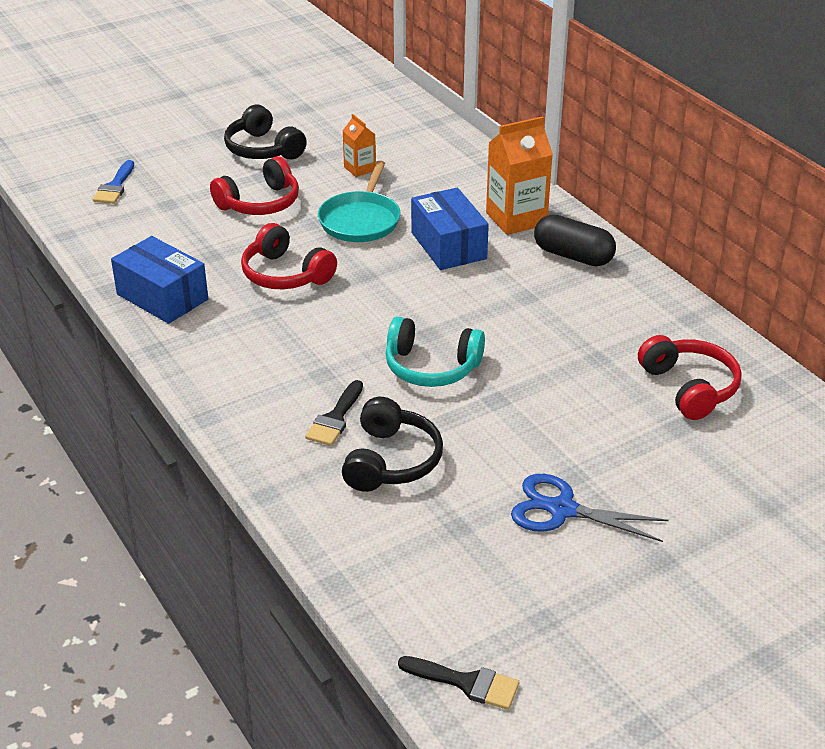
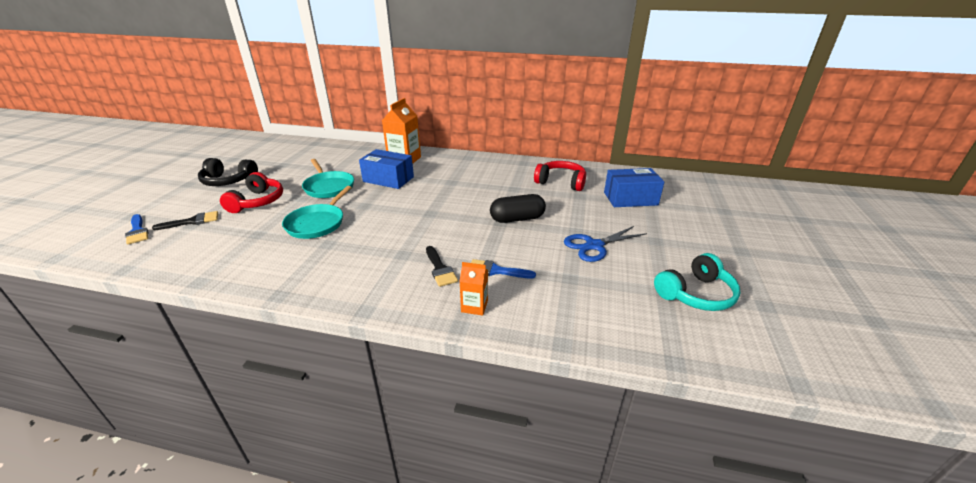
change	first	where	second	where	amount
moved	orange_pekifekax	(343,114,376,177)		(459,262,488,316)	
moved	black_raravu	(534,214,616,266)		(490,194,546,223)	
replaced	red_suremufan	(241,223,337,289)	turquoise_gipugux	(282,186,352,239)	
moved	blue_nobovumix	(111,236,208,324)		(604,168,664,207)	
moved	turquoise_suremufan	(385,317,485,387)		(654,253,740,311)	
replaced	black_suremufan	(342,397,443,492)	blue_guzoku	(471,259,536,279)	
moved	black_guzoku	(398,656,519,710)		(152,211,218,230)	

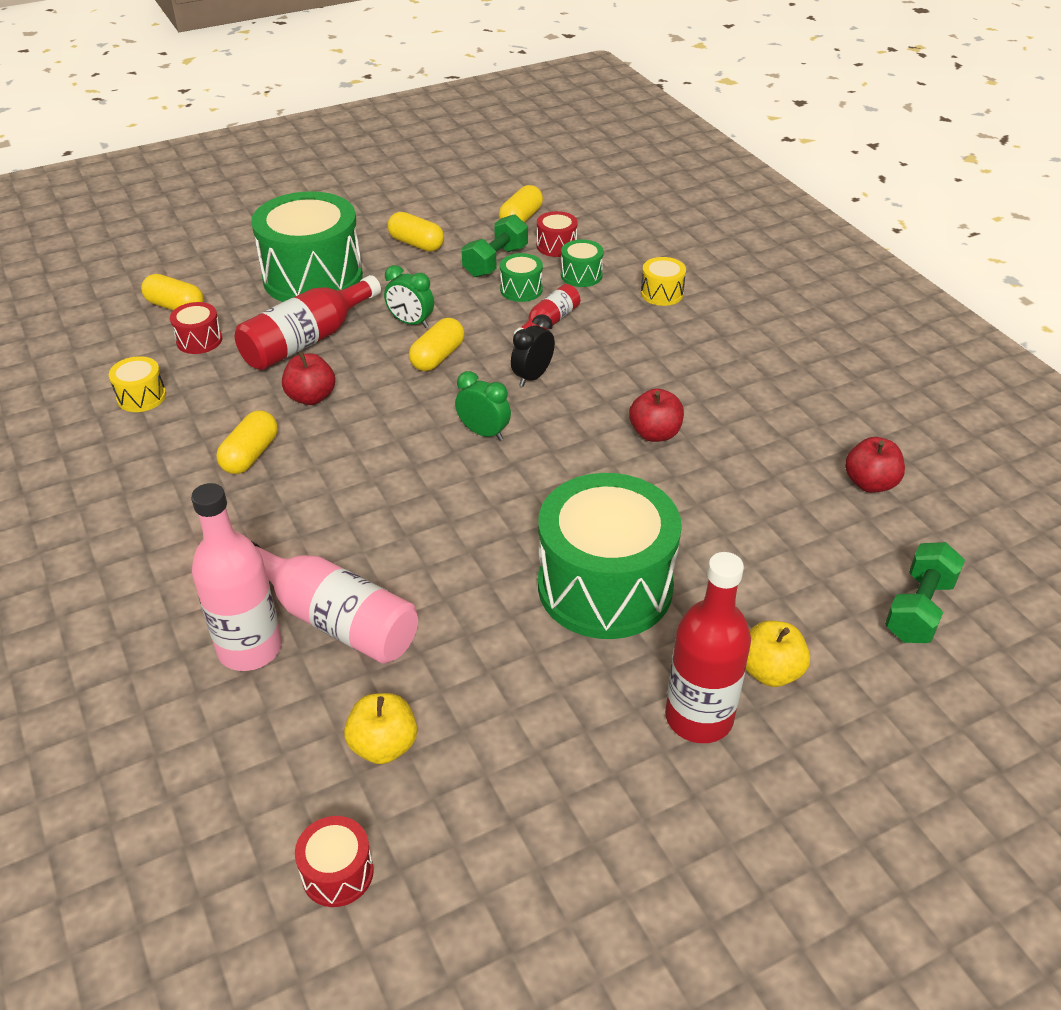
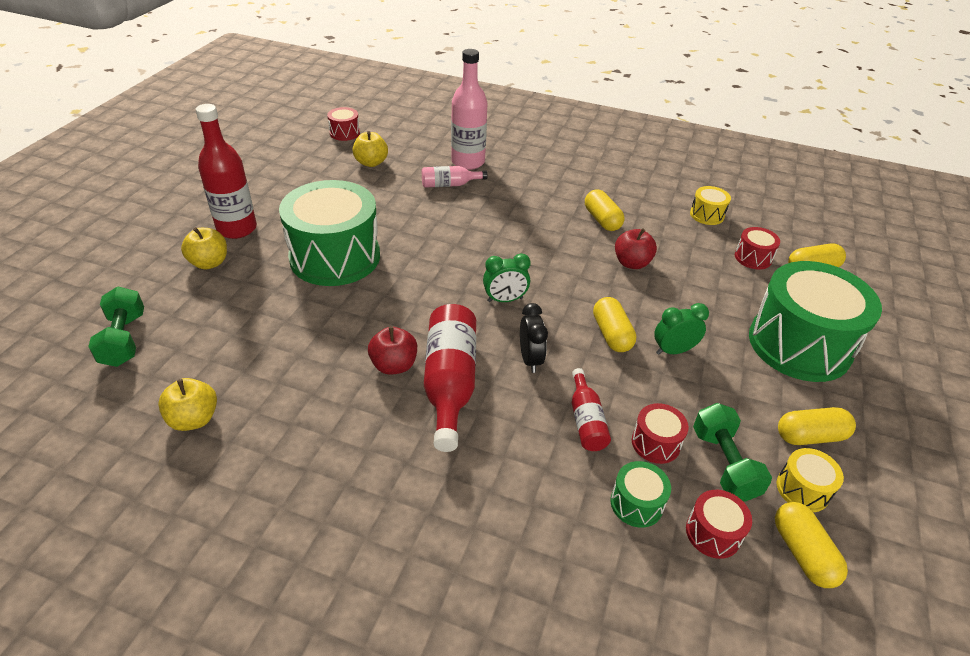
change	first	where	second	where	amount
recoloured	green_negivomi	(500,253,543,302)	red_negivomi	(632,403,689,464)	
moved	yellow_negivomi	(641,257,686,306)		(777,448,844,512)	
moved	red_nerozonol	(235,275,381,370)		(424,304,476,452)	
recoloured	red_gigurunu	(845,437,905,493)	yellow_gigurunu	(158,378,217,431)	
resized	pink_nerozonol	(251,541,418,664)		(422,166,487,188)	x0.55

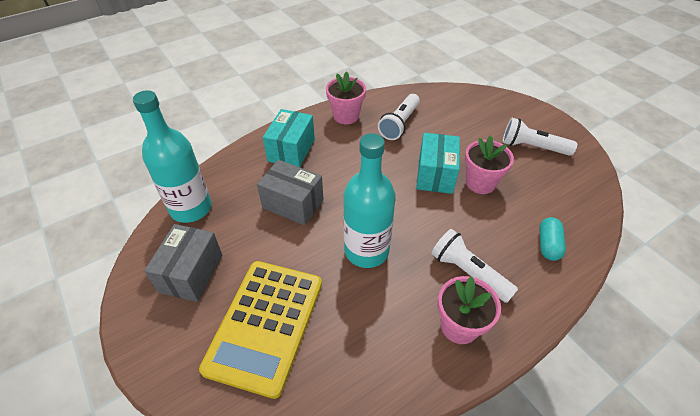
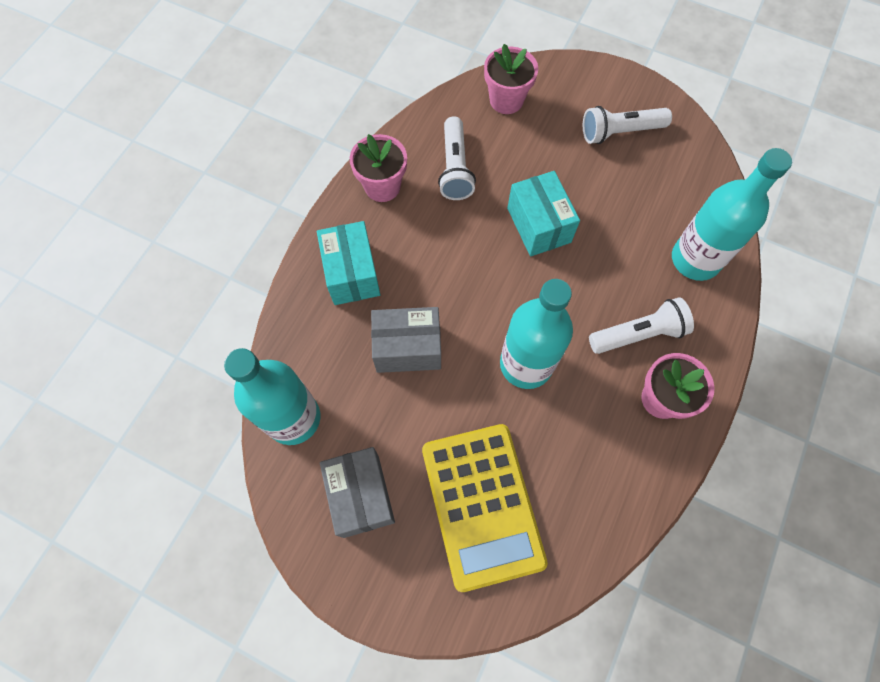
change	first	where	second	where	amount
moved	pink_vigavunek	(465,136,514,194)		(484,44,538,114)	
replaced	turquoise_raravu	(539,217,566,261)	turquoise_nerozonol	(672,148,792,281)	
turned	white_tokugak	(431,229,518,303)		(589,297,694,354)	150 degrees clockwise

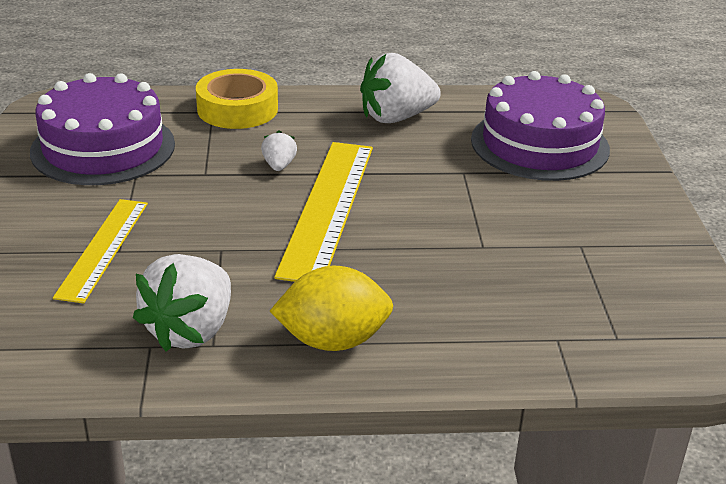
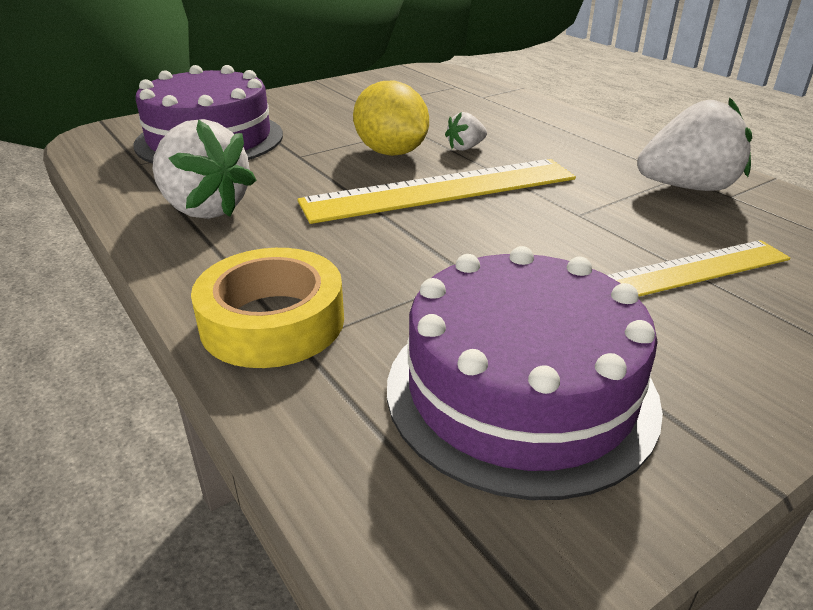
change	first	where	second	where	amount
moved	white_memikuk	(261,131,297,171)		(445,112,487,151)	
moved	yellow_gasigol	(270,266,393,351)		(353,81,429,156)	

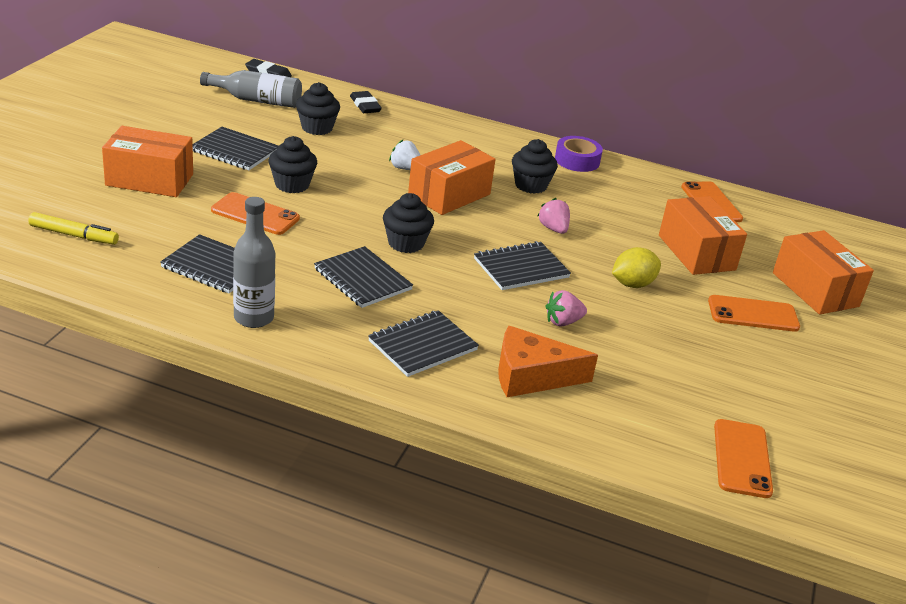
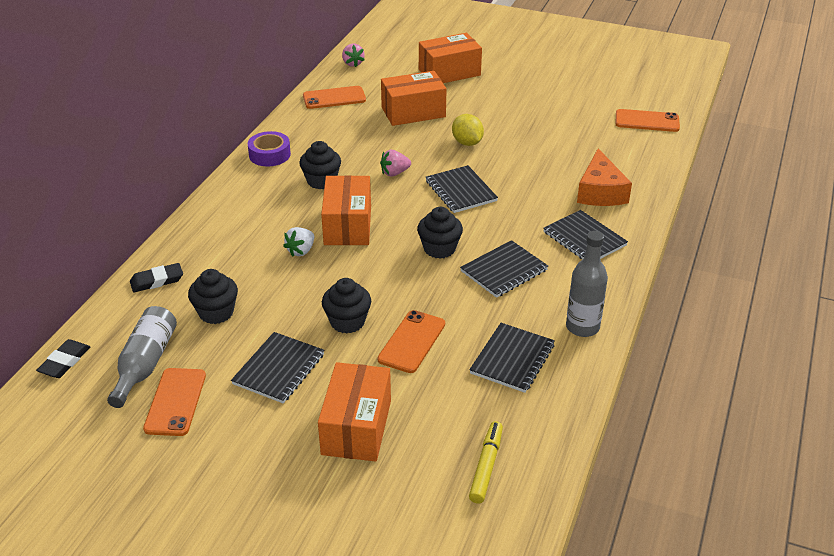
change	first	where	second	where	amount
turned	orange_nobovumix	(408,140,495,215)		(321,175,371,245)	45 degrees clockwise
moved	pink_memikuk	(546,290,587,327)		(342,44,365,67)	
moved	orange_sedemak	(708,295,800,332)		(143,368,206,436)	

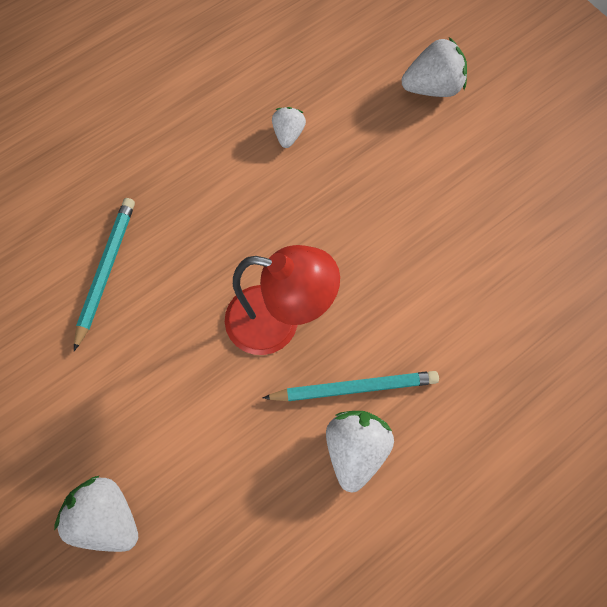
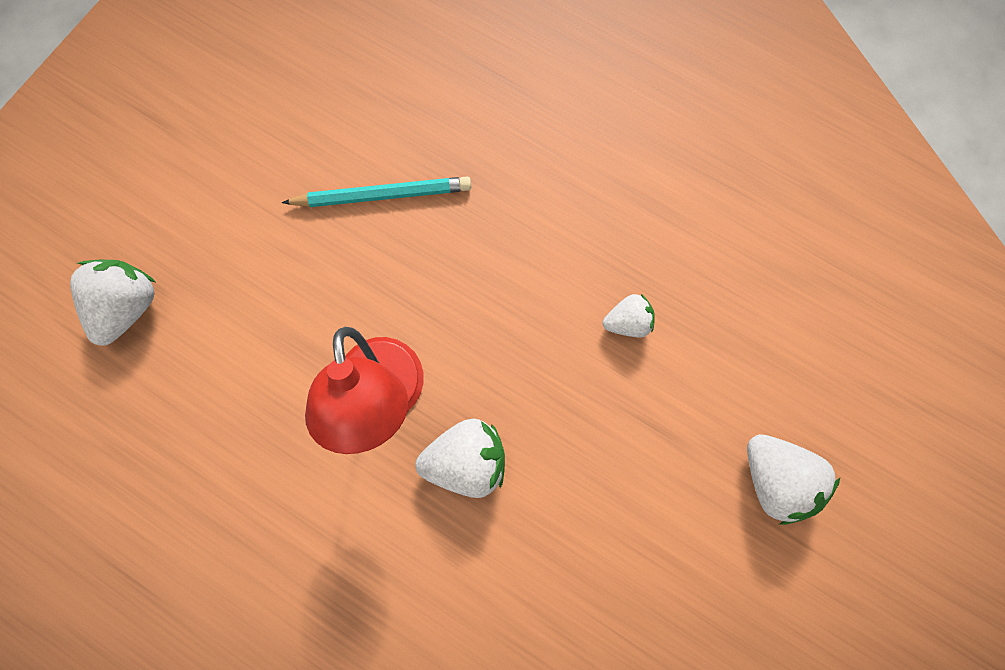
change	first	where	second	where	amount
removed	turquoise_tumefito	(263,371,439,401)			
moved	white_memikuk	(326,411,394,492)		(415,418,505,498)	

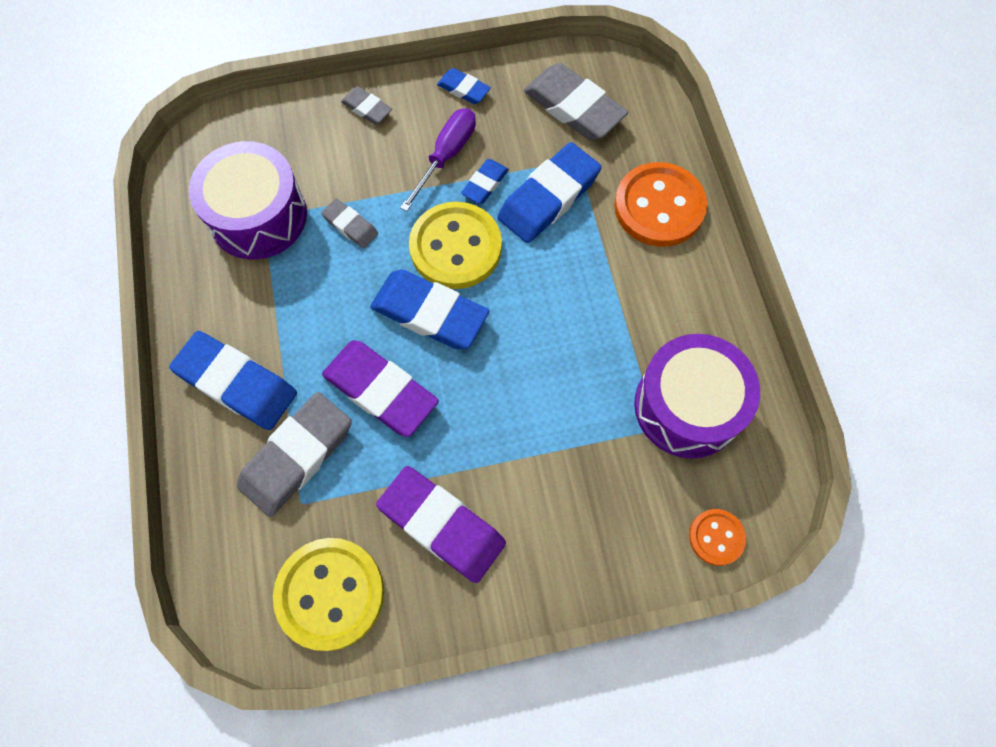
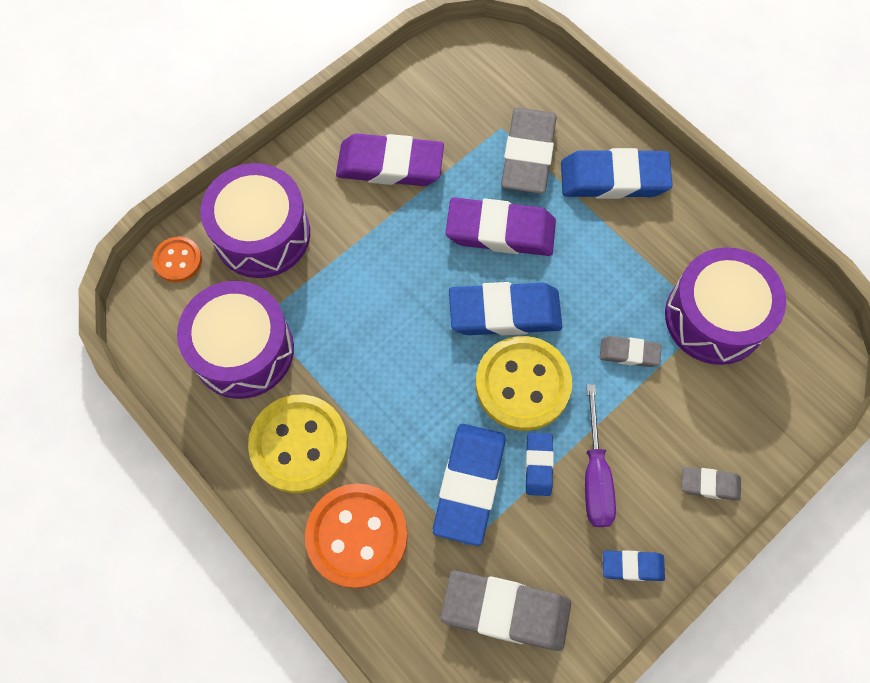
change	first	where	second	where	amount
moved	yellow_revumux	(273,538,384,651)		(248,395,348,493)	
added			purple_negivomi	(200,163,310,278)	

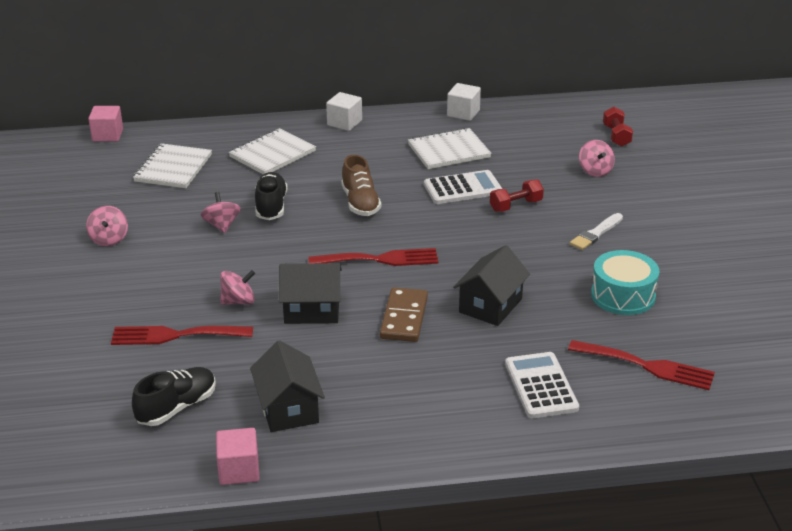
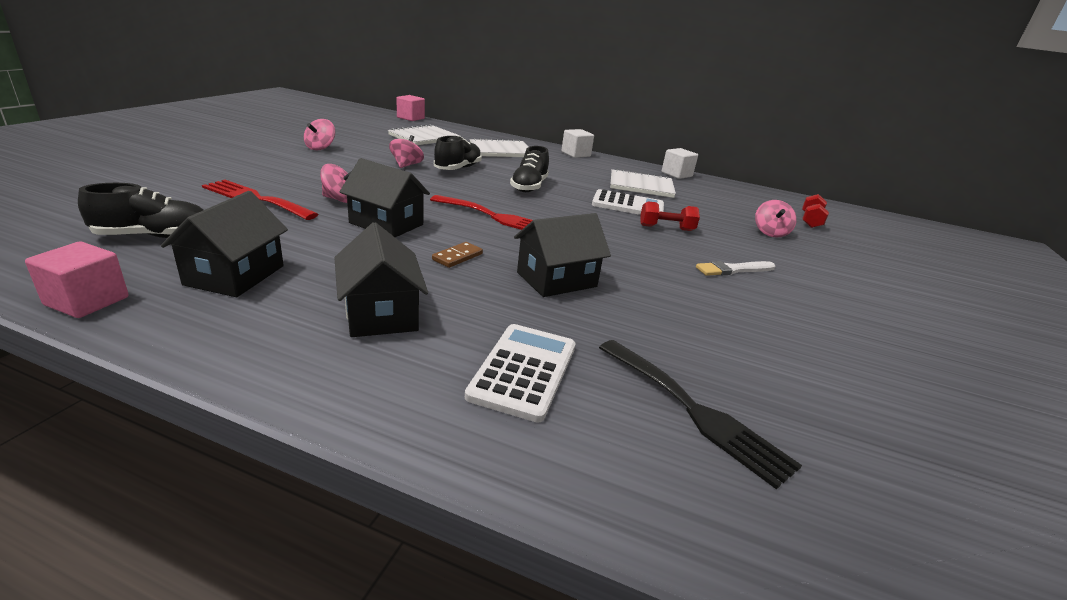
change	first	where	second	where	amount
recoloured	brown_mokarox	(341,155,381,216)	black_mokarox	(510,146,549,192)	
removed	turquoise_negivomi	(591,250,660,315)			
resized	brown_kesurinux	(380,287,428,342)		(432,242,483,268)	x0.56
recoloured	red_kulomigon	(568,340,715,390)	black_kulomigon	(599,340,802,489)	
added			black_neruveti	(334,222,428,337)	

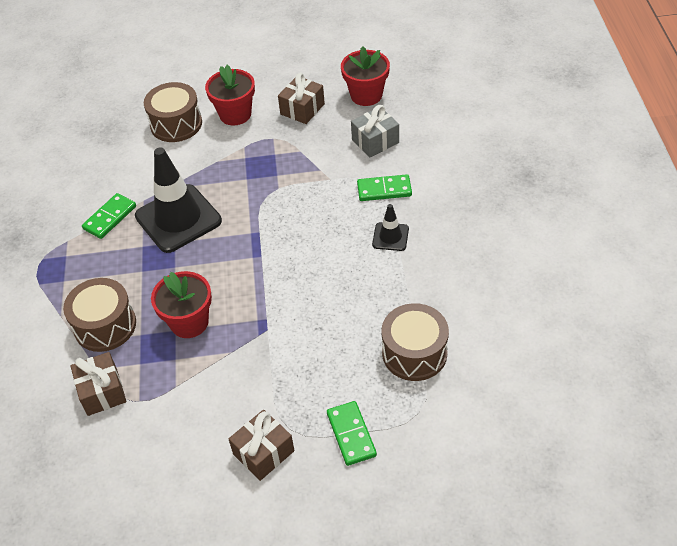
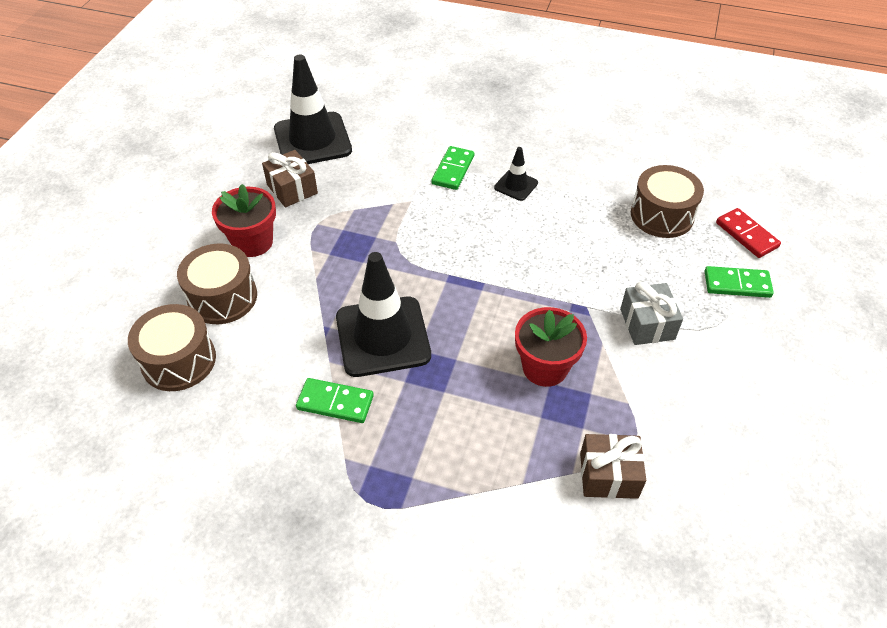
change	first	where	second	where	amount
replaced	red_vigavunek	(341,46,390,106)	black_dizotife	(274,55,352,164)	
moved	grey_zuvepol	(351,105,399,158)		(620,282,683,345)	
turned	green_kesurinux	(82,193,136,239)		(296,378,374,423)	45 degrees counterclockwise
moved	brown_negivomi	(63,278,136,352)		(128,304,216,391)	
removed	brown_zuvepol	(229,409,295,481)			
added			red_kesurinux	(716,208,781,258)	

